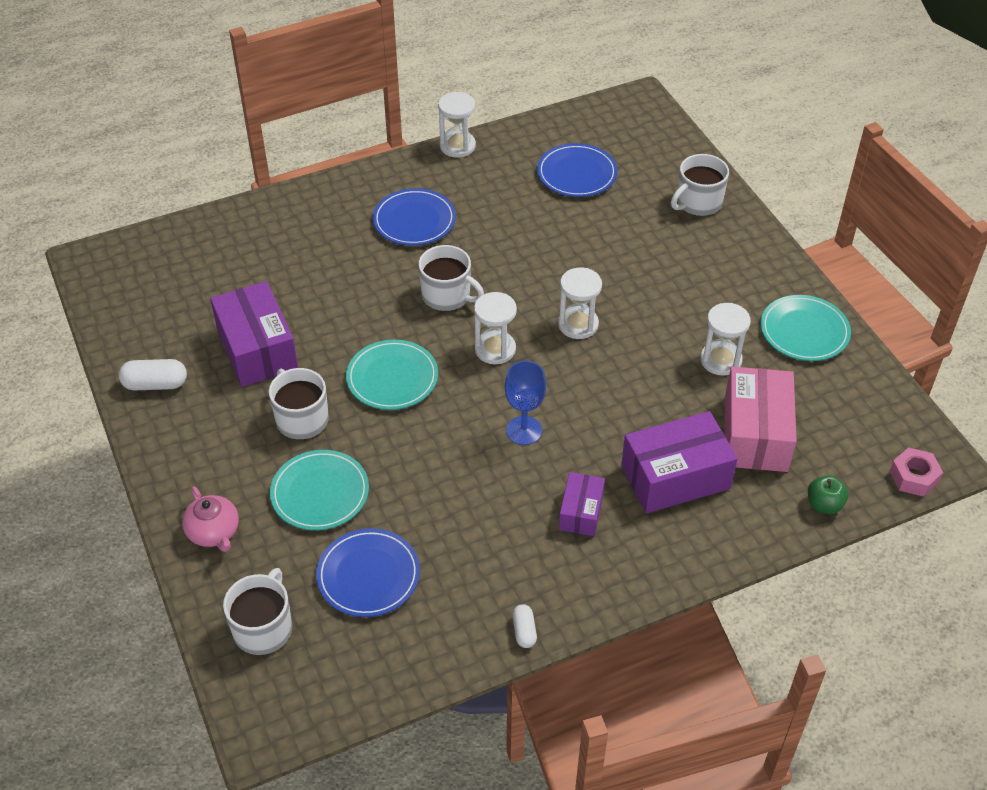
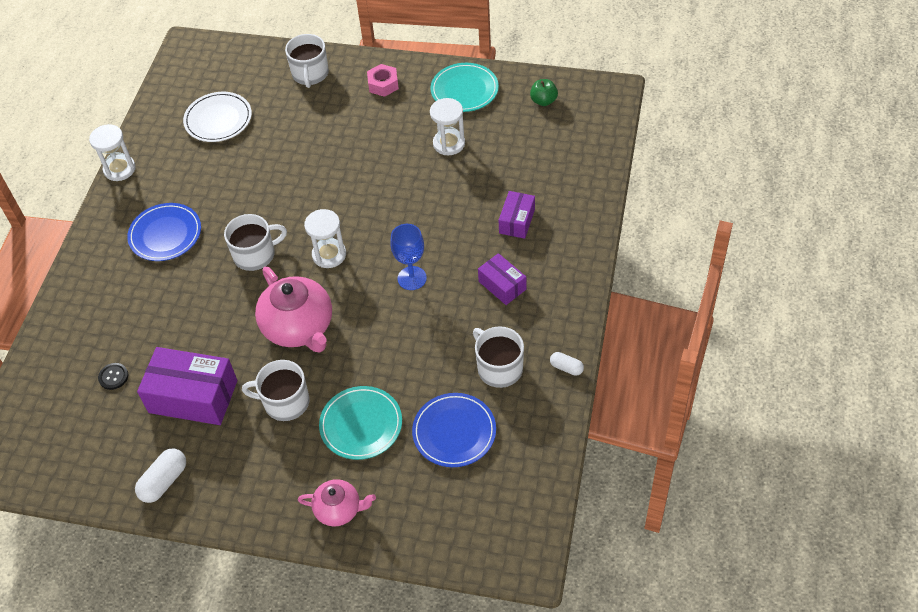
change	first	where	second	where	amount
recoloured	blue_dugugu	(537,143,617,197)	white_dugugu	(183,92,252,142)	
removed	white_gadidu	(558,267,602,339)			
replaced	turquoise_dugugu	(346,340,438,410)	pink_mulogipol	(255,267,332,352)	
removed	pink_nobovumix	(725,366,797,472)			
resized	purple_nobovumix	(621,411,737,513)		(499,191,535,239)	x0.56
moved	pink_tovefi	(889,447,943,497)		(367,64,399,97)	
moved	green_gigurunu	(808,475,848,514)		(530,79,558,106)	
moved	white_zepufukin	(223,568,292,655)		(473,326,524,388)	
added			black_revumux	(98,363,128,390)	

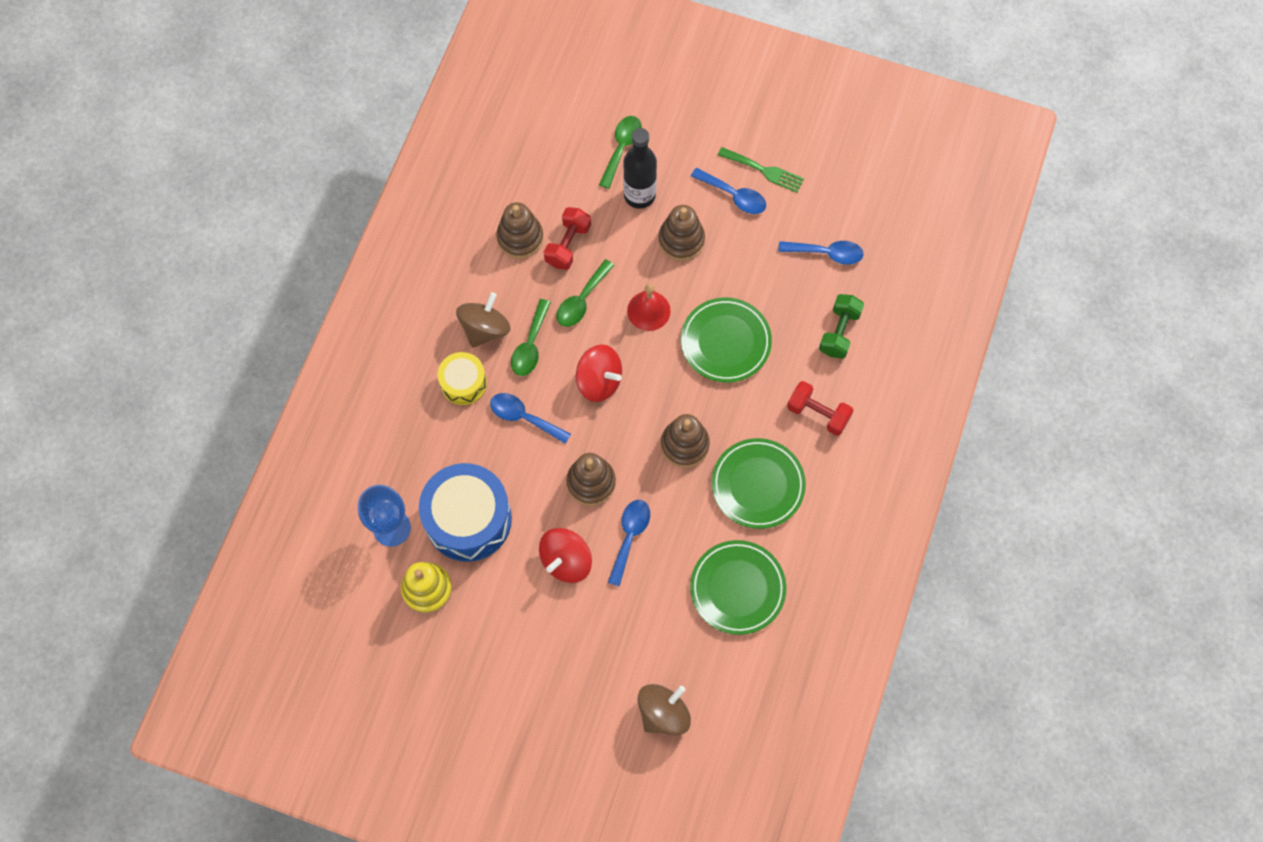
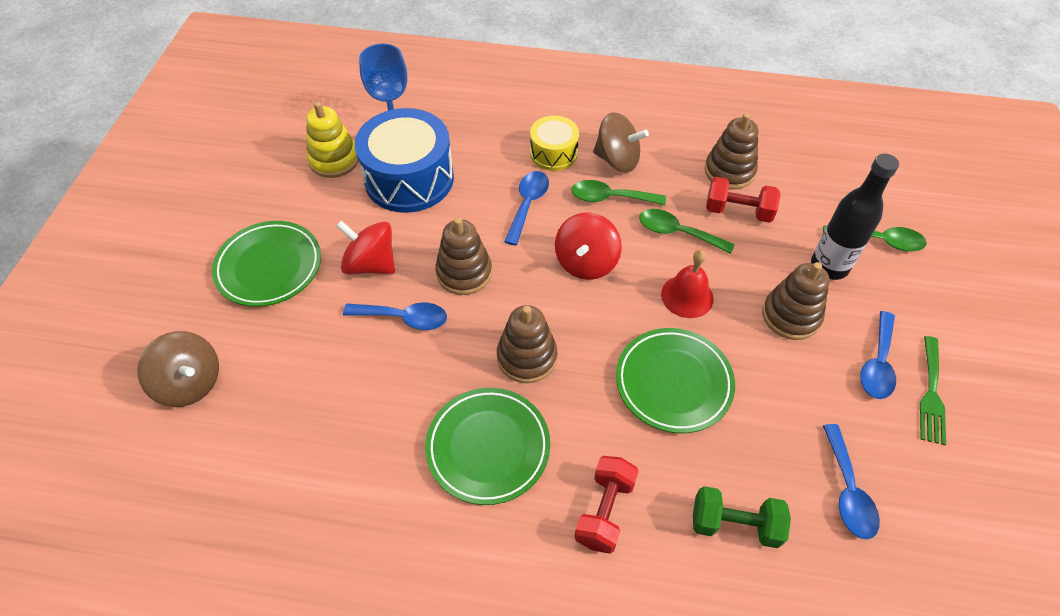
change	first	where	second	where	amount
moved	green_dugugu	(690,540,786,635)		(212,221,321,307)	

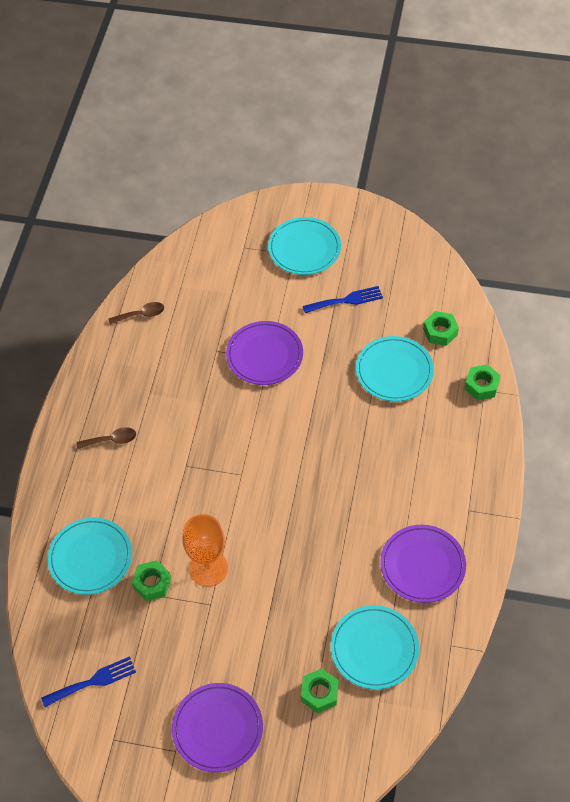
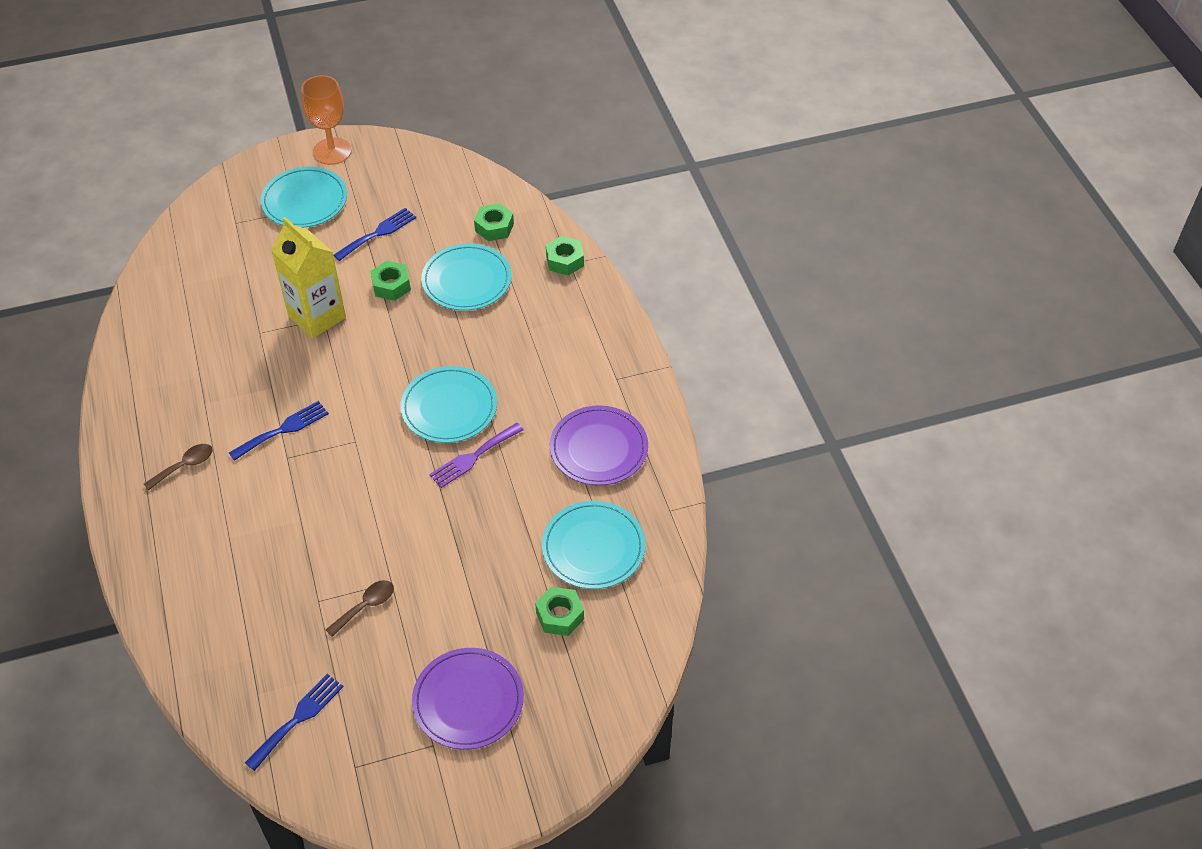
change	first	where	second	where	amount
moved	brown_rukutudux	(108,302,164,324)		(326,580,394,637)	
replaced	purple_dugugu	(226,321,303,385)	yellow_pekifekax	(271,217,346,339)	
moved	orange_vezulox	(182,514,228,587)		(301,75,351,165)	
moved	turquoise_dugugu	(47,517,132,595)		(400,366,497,443)	
moved	green_tovefi	(132,560,171,601)		(370,261,411,301)	
added			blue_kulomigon	(229,401,329,461)	
added			purple_kulomigon	(429,423,524,488)	

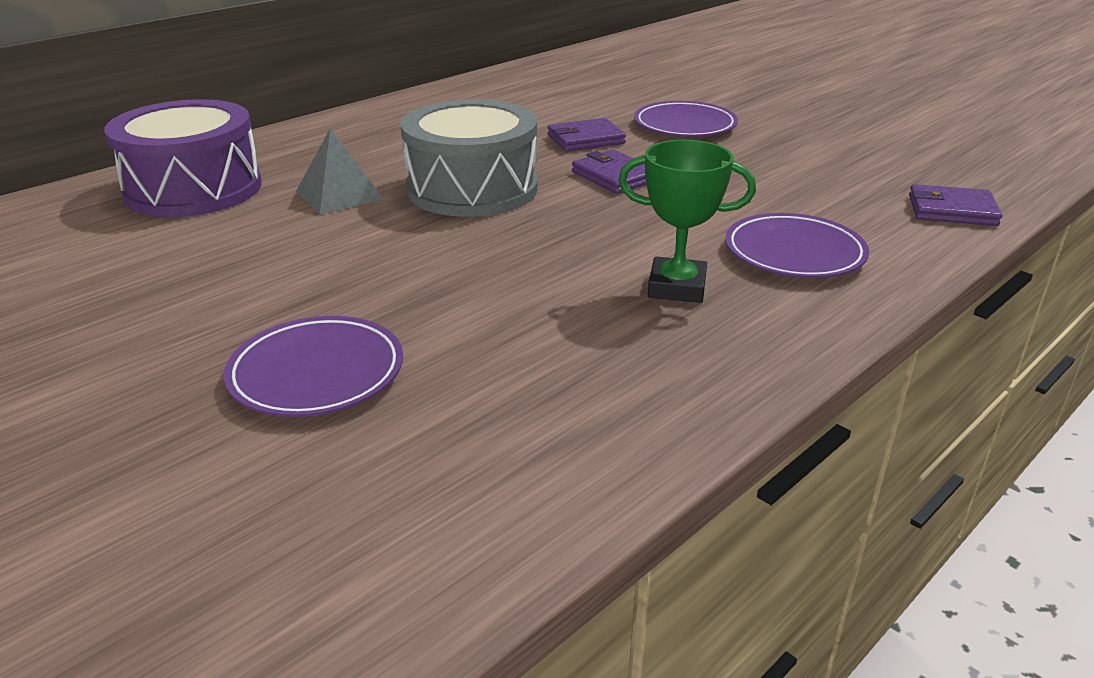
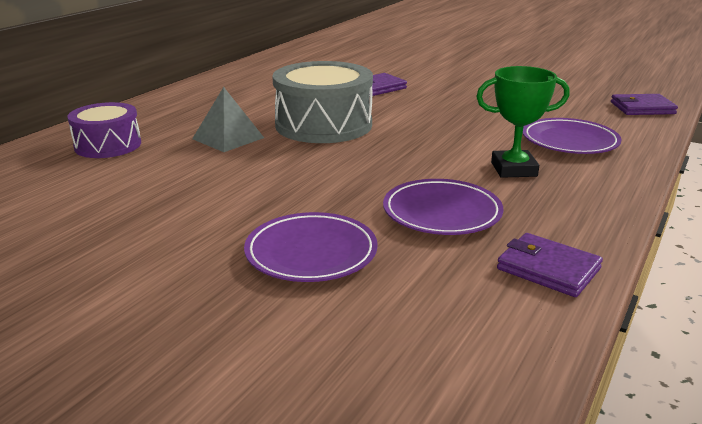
change	first	where	second	where	amount
resized	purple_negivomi	(104,99,262,217)		(67,102,141,158)	x0.61
moved	purple_dugugu	(634,101,738,137)		(383,179,503,235)	
moved	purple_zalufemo	(572,150,647,194)		(497,233,603,297)	

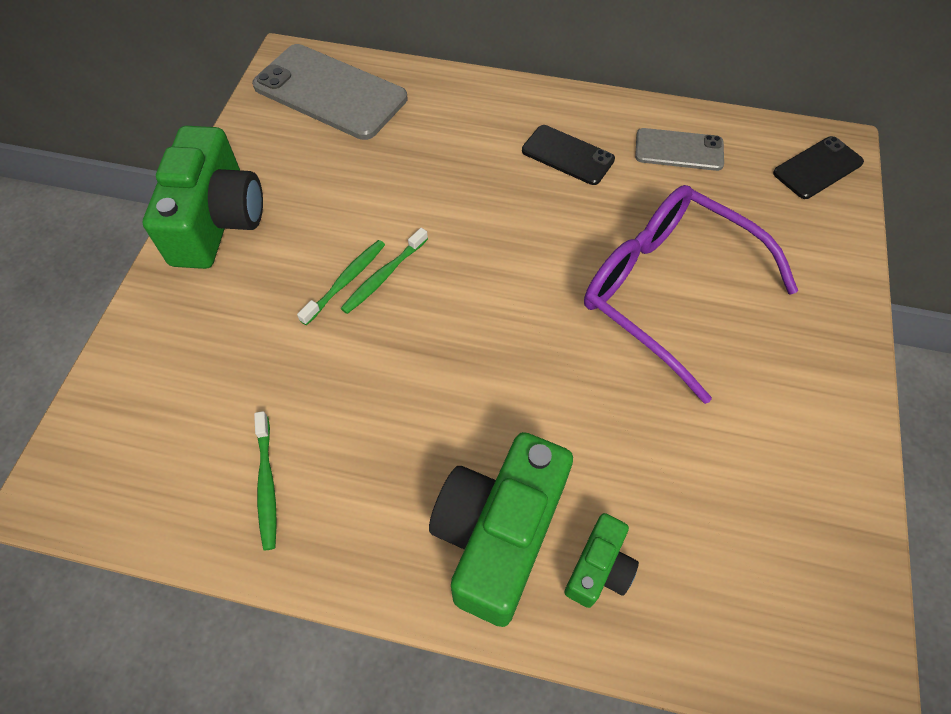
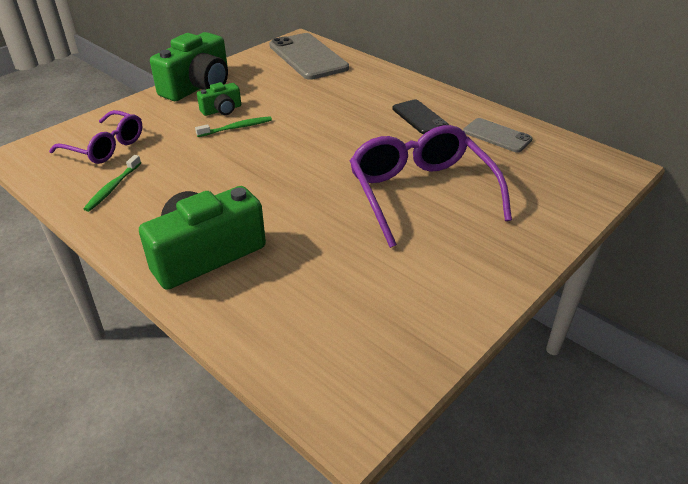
change	first	where	second	where	amount
removed	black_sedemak	(773,136,864,199)			
removed	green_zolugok	(341,228,428,314)			
moved	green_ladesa	(564,513,639,608)		(197,82,241,116)	
added			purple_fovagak	(49,110,142,164)	

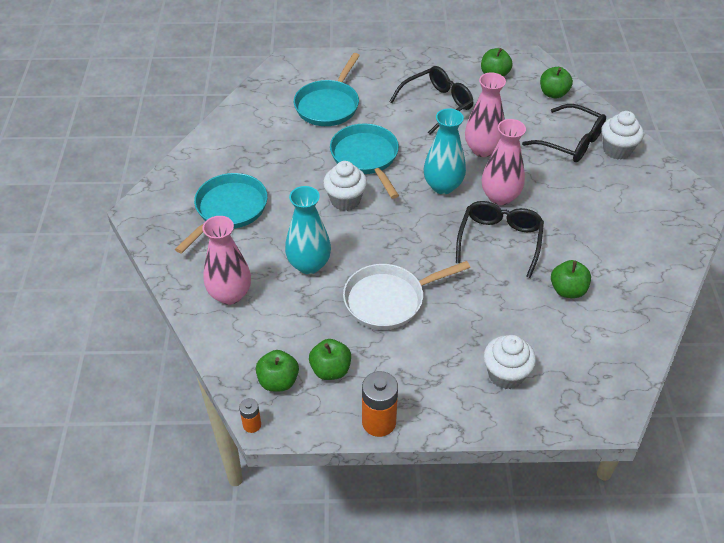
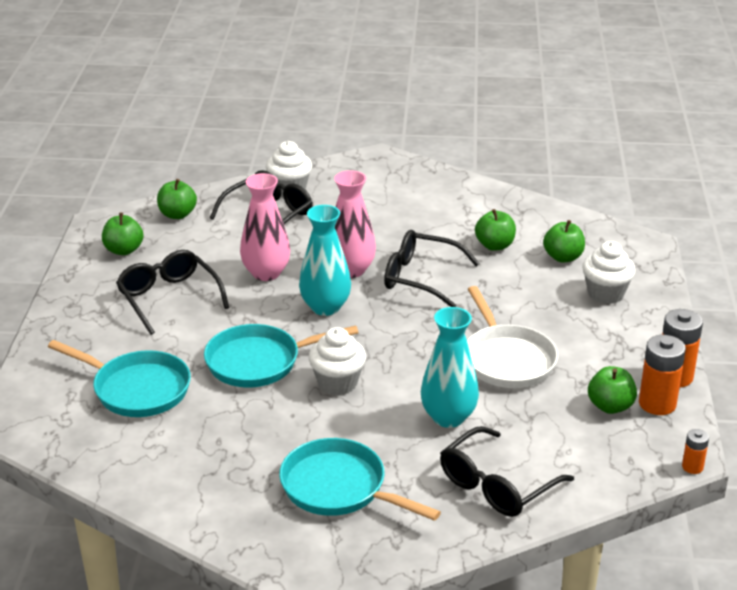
change	first	where	second	where	amount
replaced	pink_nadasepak	(202,216,251,305)	black_fovagak	(440,426,574,517)	
moved	green_gigurunu	(256,350,299,391)		(543,220,585,263)	
added			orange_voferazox	(639,335,686,415)	

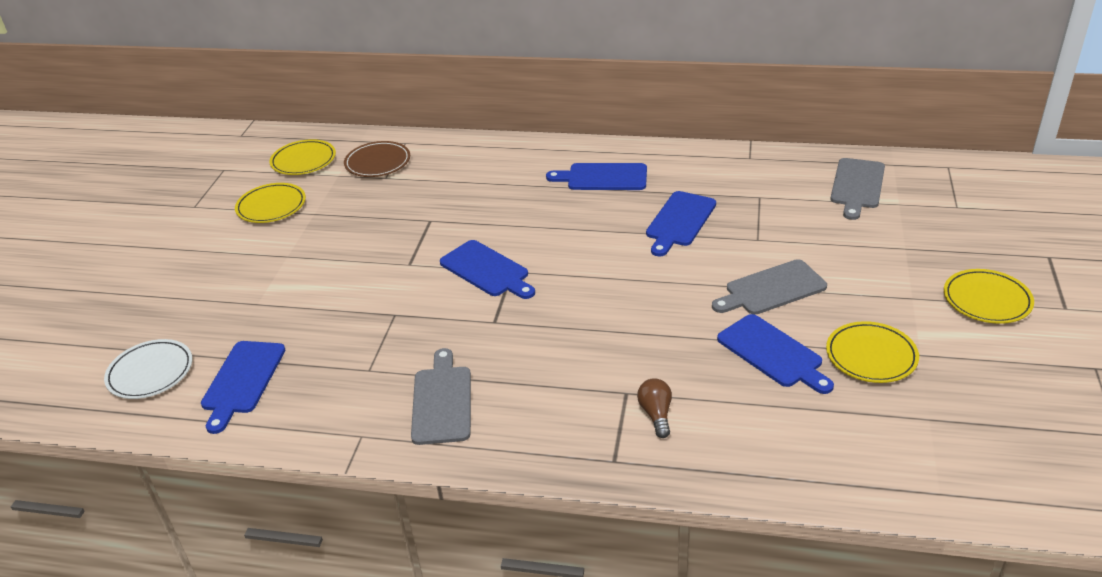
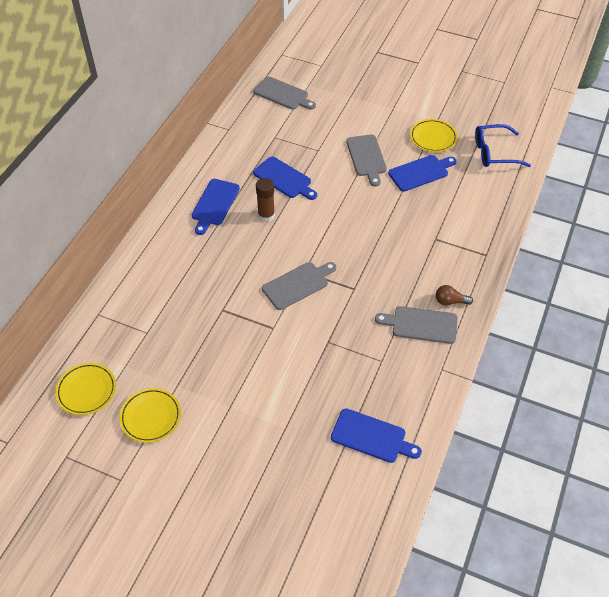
change	first	where	second	where	amount
removed	brown_dugugu	(344,141,410,177)			
recoloured	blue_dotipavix	(440,240,535,299)	grey_dotipavix	(262,262,336,310)	
removed	yellow_dugugu	(944,269,1034,324)			
removed	white_dugugu	(104,339,192,399)			
moved	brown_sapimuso	(637,378,672,438)		(436,285,473,305)	
added			blue_fovagak	(475,124,531,167)	
added			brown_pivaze	(256,178,275,222)	

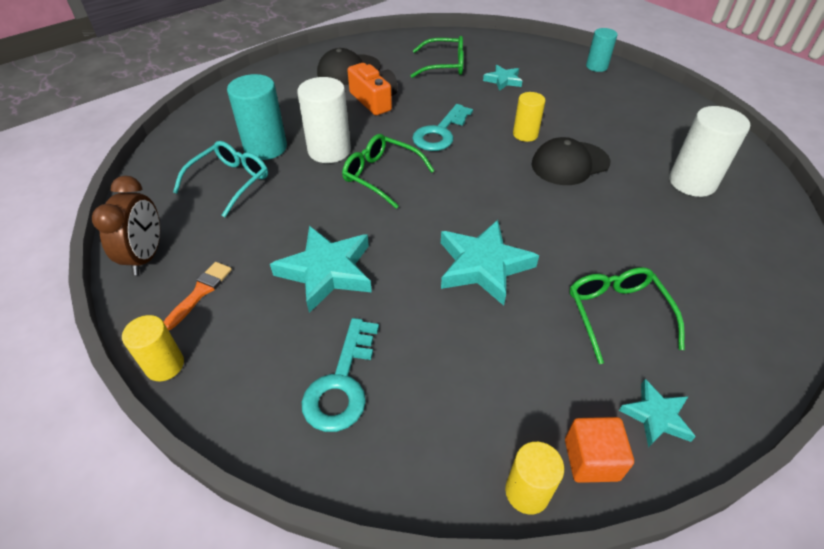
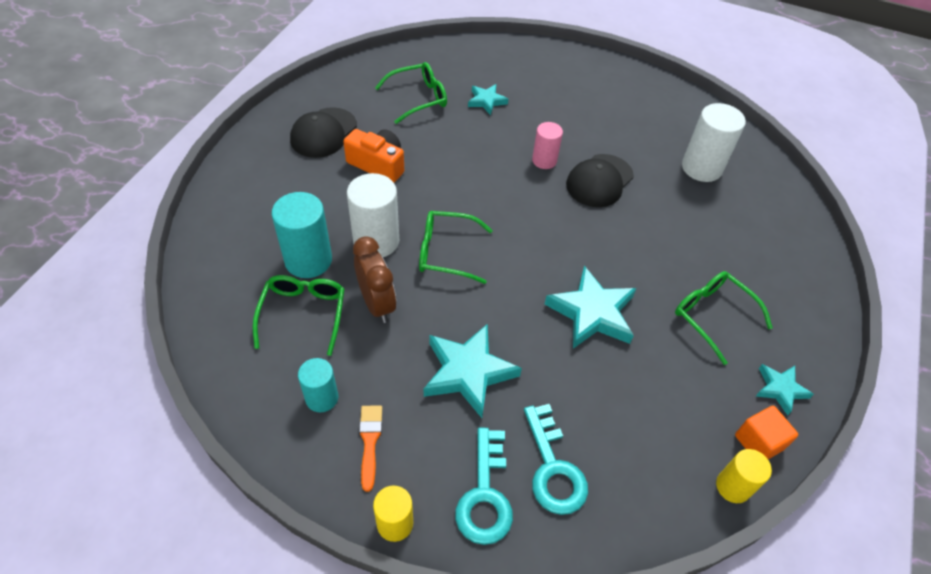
change	first	where	second	where	amount
moved	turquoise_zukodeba	(586,28,617,72)		(298,358,338,412)	
recoloured	yellow_zukodeba	(513,92,545,142)	pink_zukodeba	(532,122,563,169)	
moved	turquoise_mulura	(412,104,473,151)		(455,428,513,545)	
recoloured	turquoise_fovagak	(173,141,268,217)	green_fovagak	(253,275,345,356)	
moved	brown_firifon	(92,176,160,275)		(353,236,396,323)	

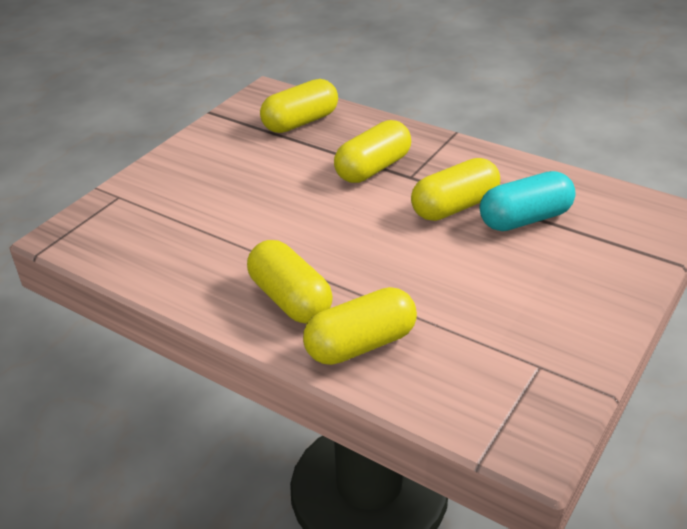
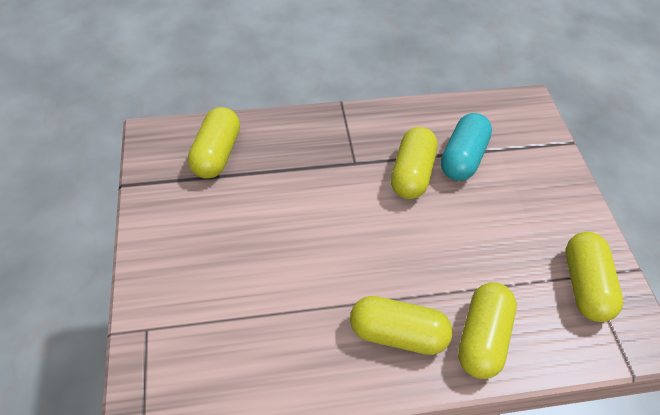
change	first	where	second	where	amount
moved	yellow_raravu	(334,120,411,183)		(566,232,623,322)	

